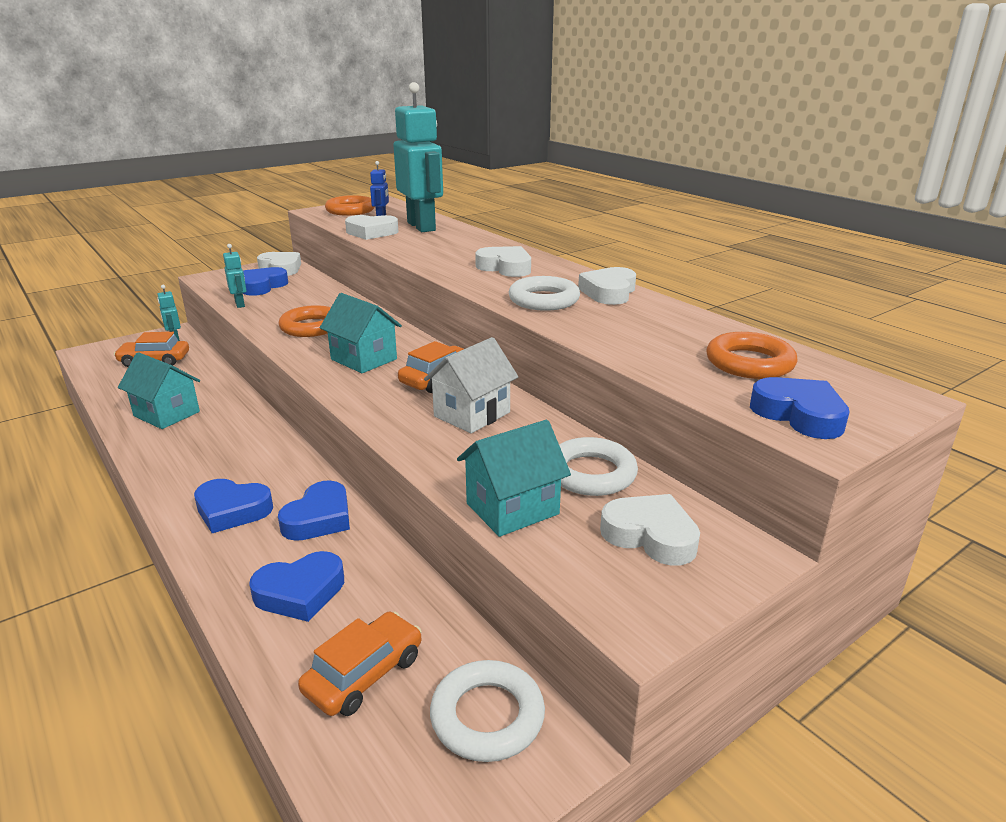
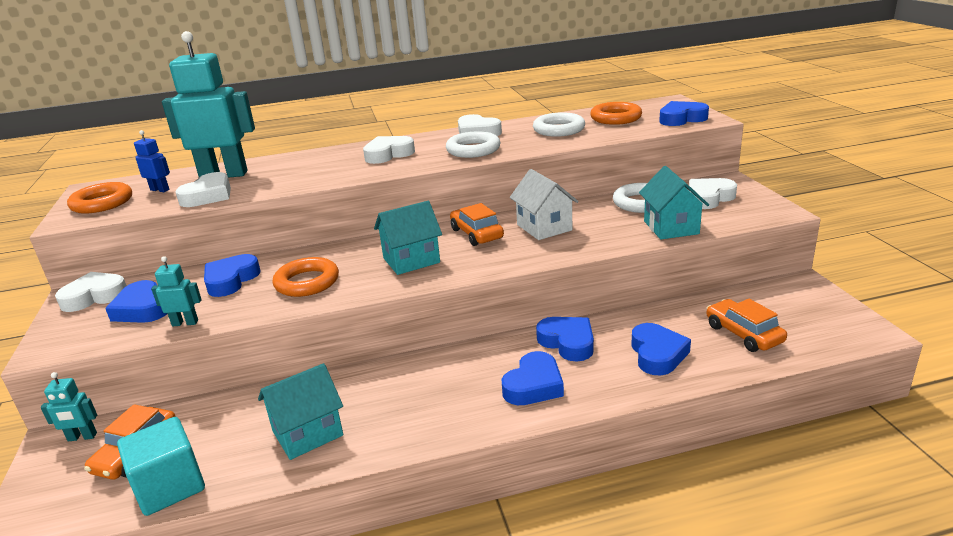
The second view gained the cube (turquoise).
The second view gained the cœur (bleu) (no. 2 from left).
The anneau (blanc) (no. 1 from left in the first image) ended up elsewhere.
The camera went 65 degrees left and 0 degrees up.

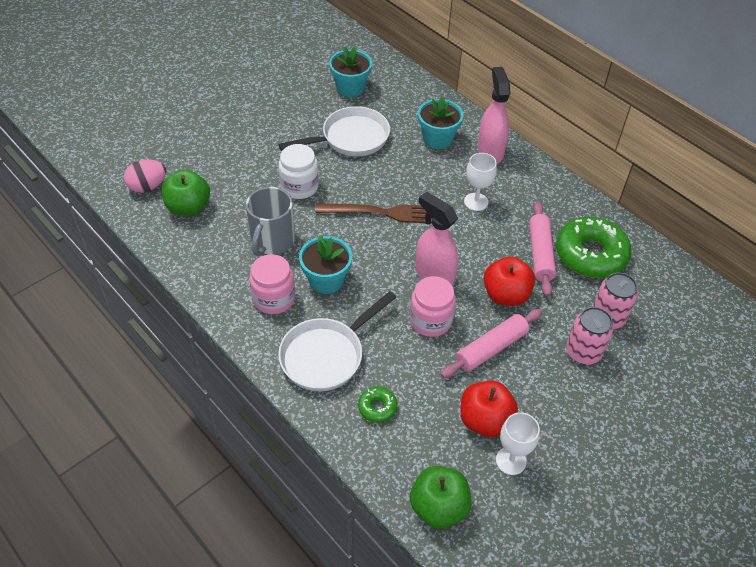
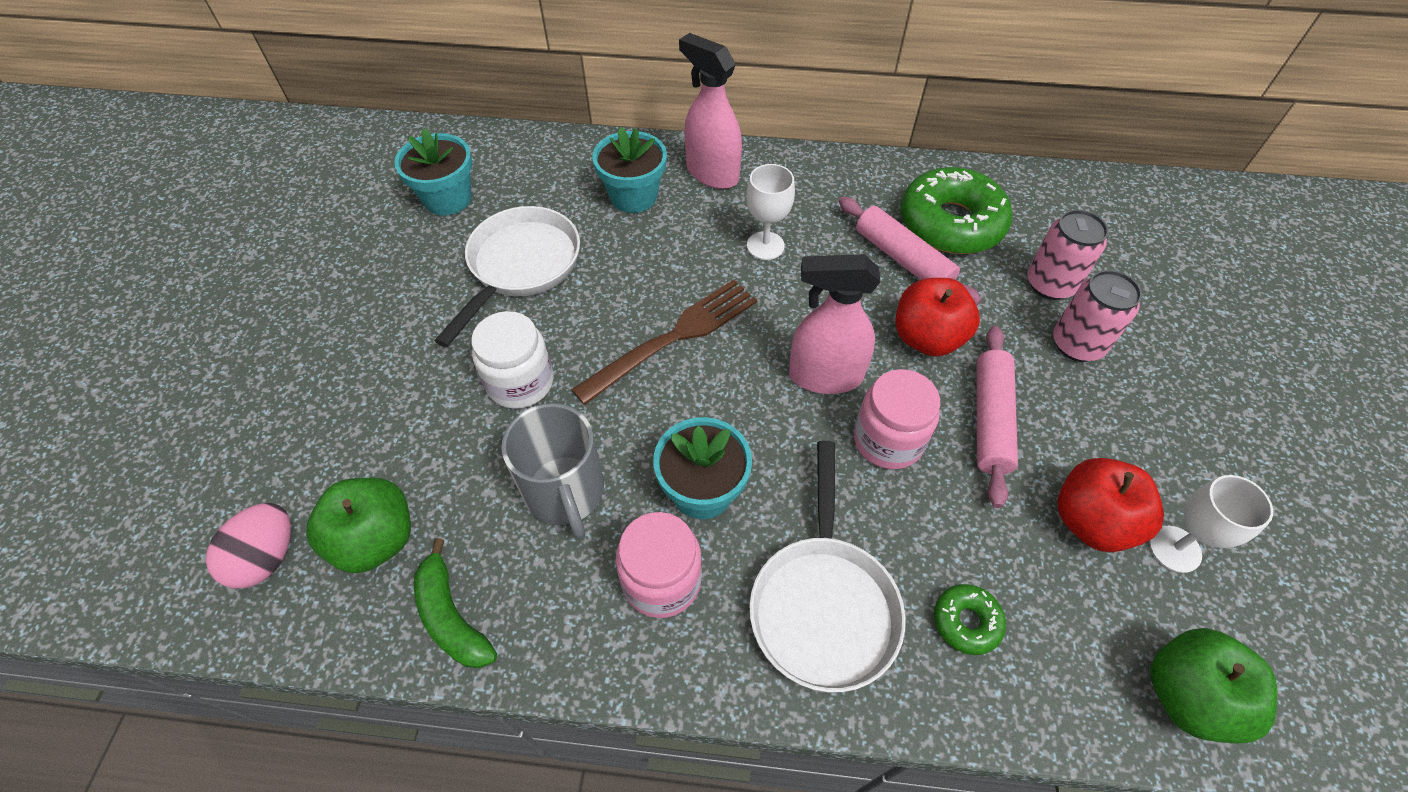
The second view gained the banane (vert).
The camera went 40 degrees left and 5 degrees up.

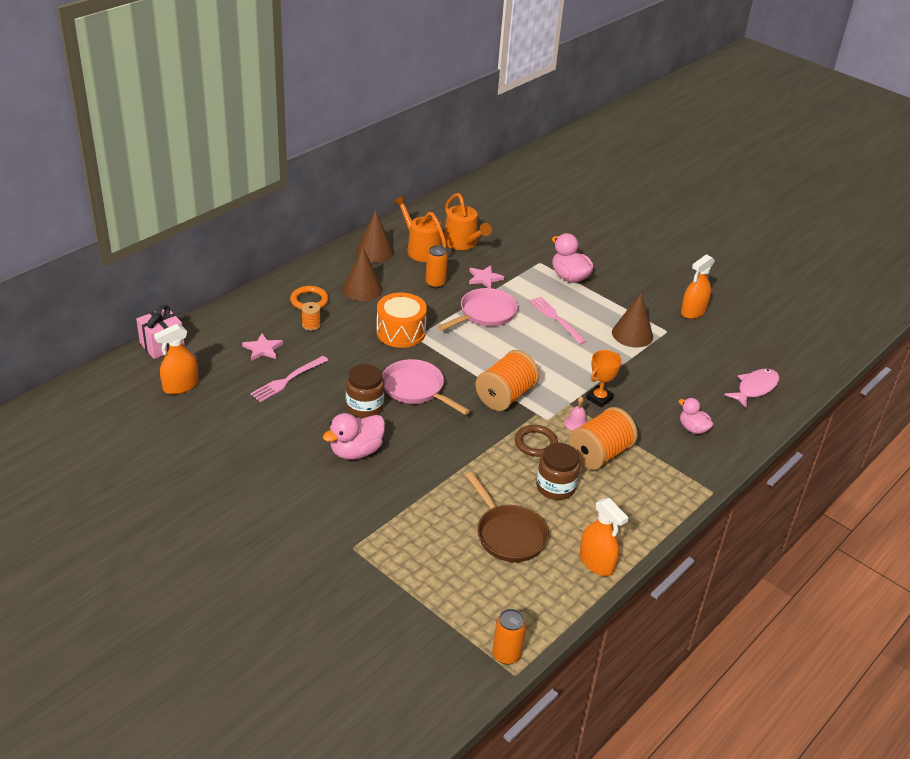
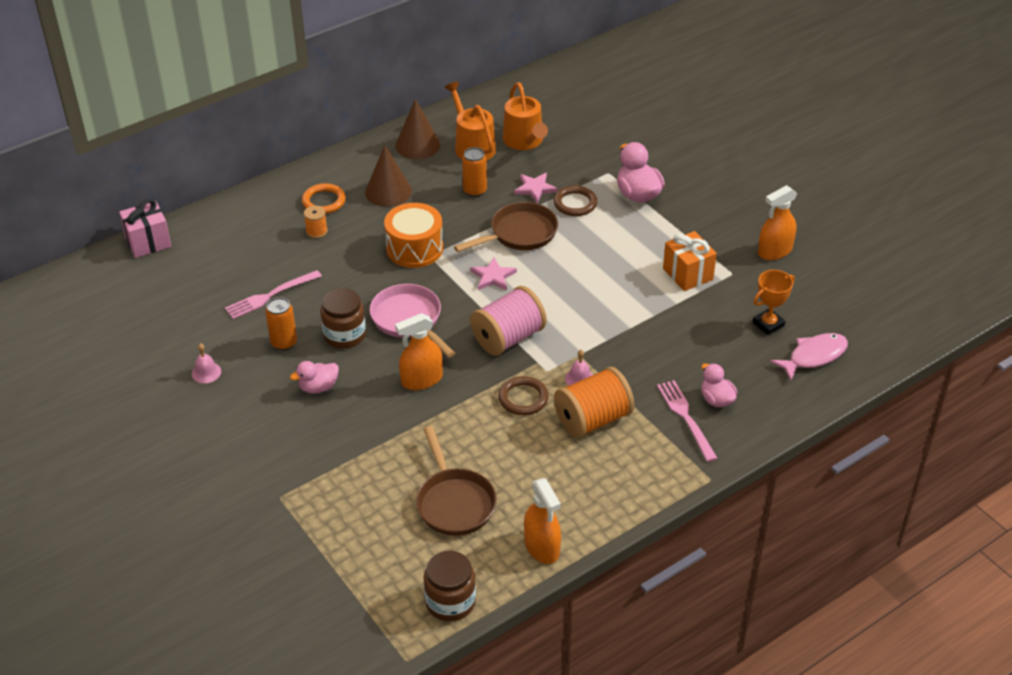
The second view gained the cloche (rose) (no. 1 from left).
The second view gained the anneau (marron) (no. 2 from left).
The vaporisateur (orange) (no. 1 from left) ended up elsewhere.
The étoile (rose) (no. 1 from left) ended up elsewhere.
The canette (orange) (no. 2 from left in the first image) ended up elsewhere.
The fourchette (rose) (no. 2 from left) ended up elsewhere.
The bocal (marron) (no. 2 from left) ended up elsewhere.
The trophée (orange) ended up elsewhere.
Where the cône (marron) (no. 3 from left) stood, the cadeau (orange) came to stand.
What was the poêle (rose) (no. 2 from left) turned into the poêle (marron) (no. 2 from left).
What was the bobine (orange) (no. 2 from left) turned into the bobine (rose).
The size of the canard (rose) (no. 1 from left) changed by a factor of 0.64.
The camera went 15 degrees right and 5 degrees up.

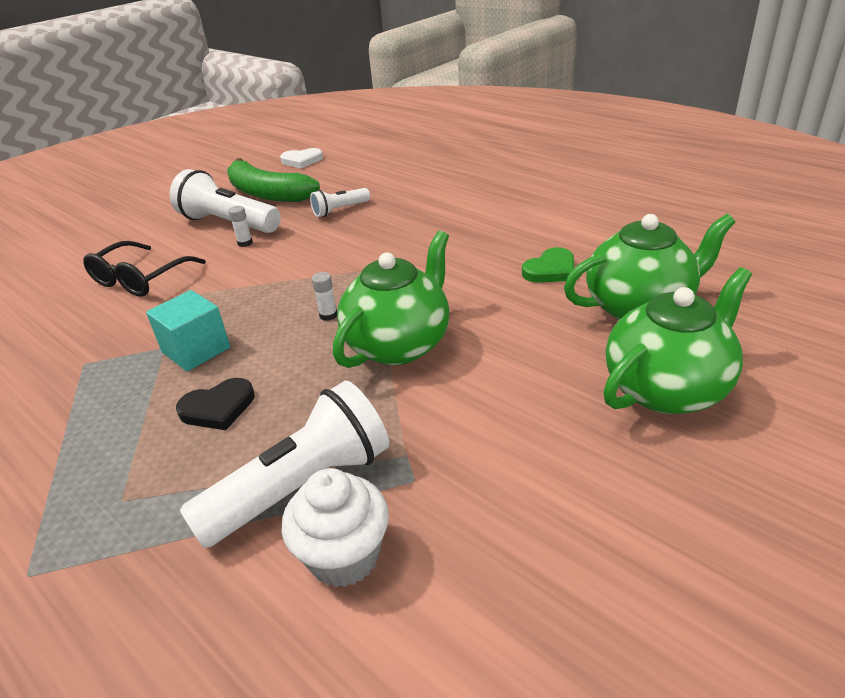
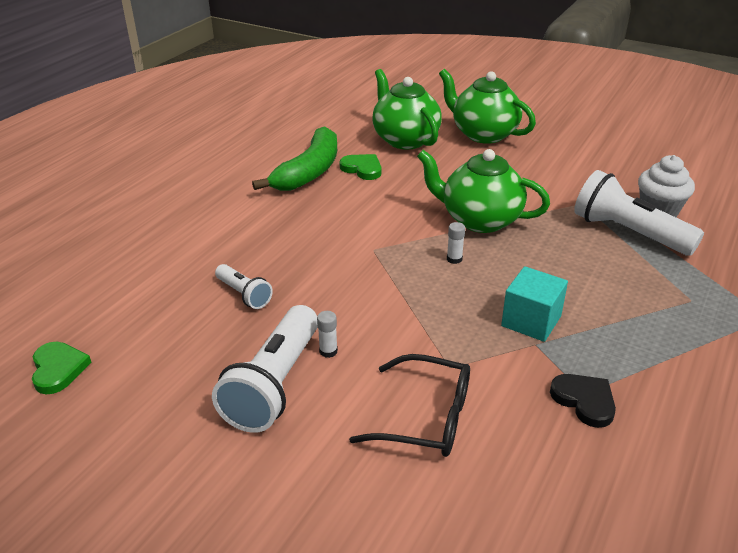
The cœur (noir) ended up elsewhere.
The banane (vert) ended up elsewhere.
What was the cœur (blanc) turned into the cœur (vert) (no. 1 from left).
The camera went 105 degrees left and 0 degrees up.

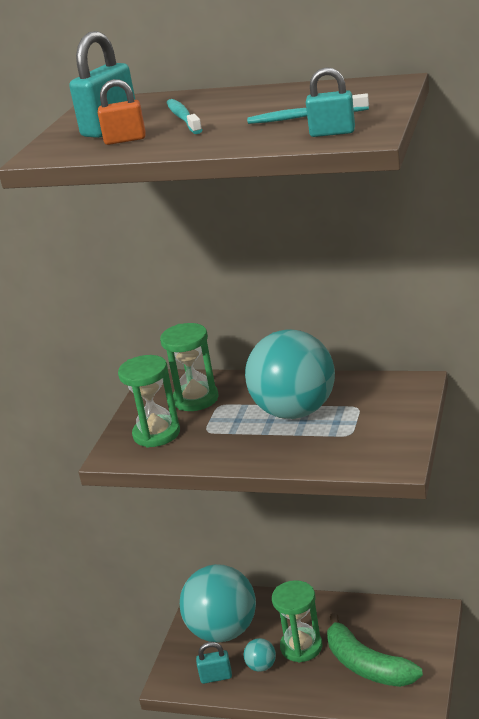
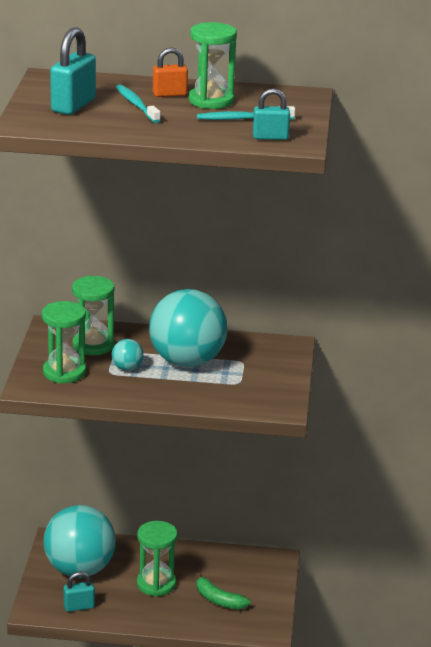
The second view gained the sablier (vert) (no. 4 from left).
The cadenas (orange) ended up elsewhere.
The balle (turquoise) (no. 2 from left) ended up elsewhere.
The size of the banane (vert) changed by a factor of 0.61.
The camera went 15 degrees left and 0 degrees up.

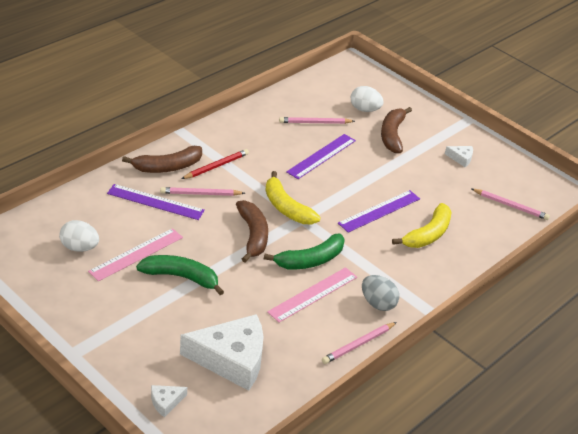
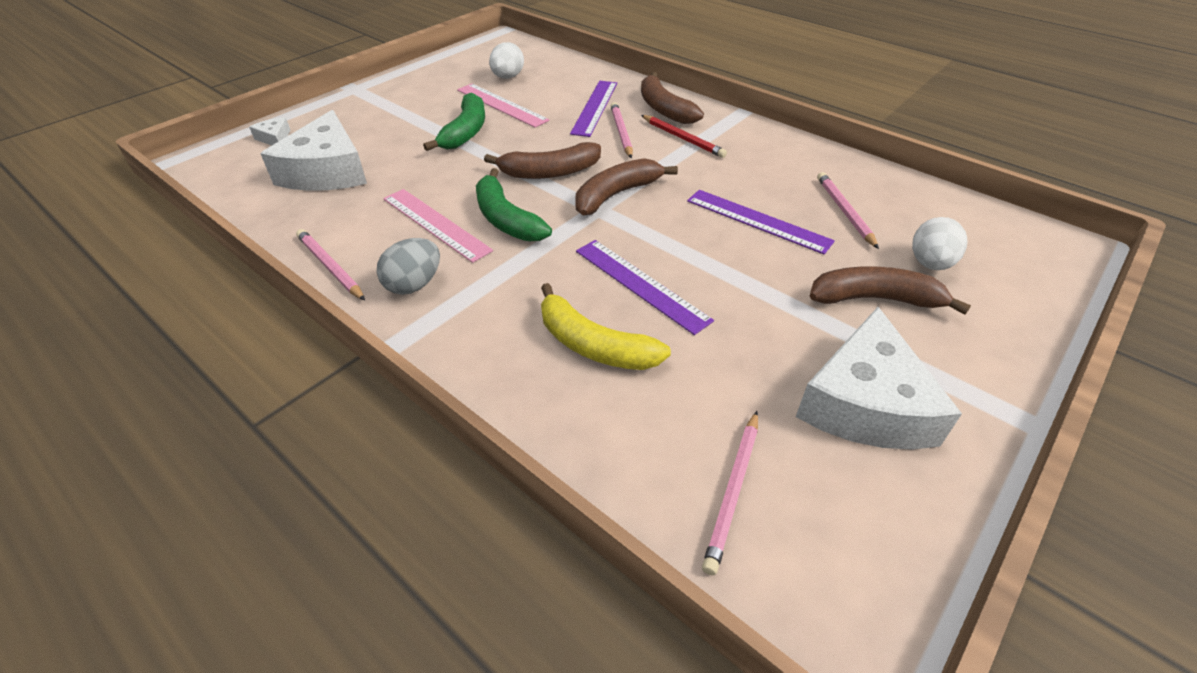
What was the banane (jaune) (no. 1 from left) turned into the banane (marron) (no. 2 from left).
The size of the fromage (blanc) (no. 3 from left) changed by a factor of 2.38.
The camera went 90 degrees right and 5 degrees up.

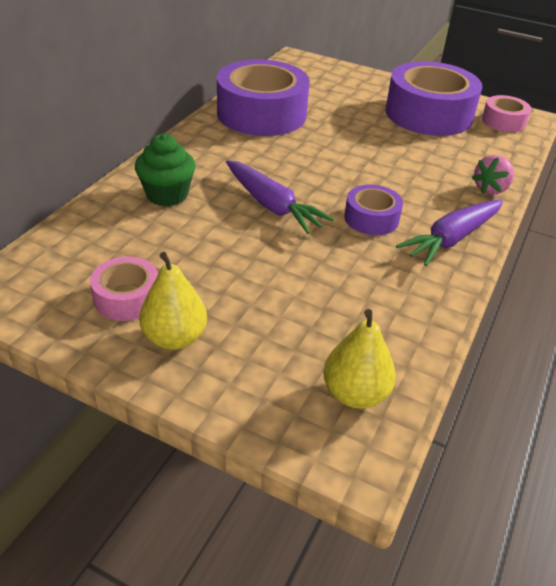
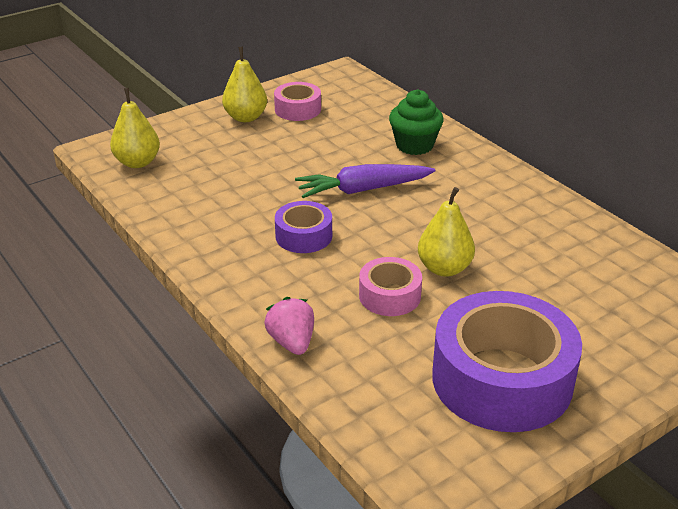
The second view lost the ruban adhésif (violet) (no. 1 from left).
The second view lost the carotte (violet) (no. 2 from left).
The second view gained the poire (jaune) (no. 3 from left).
The ruban adhésif (rose) (no. 2 from left) ended up elsewhere.
The camera went 120 degrees right and 5 degrees down.

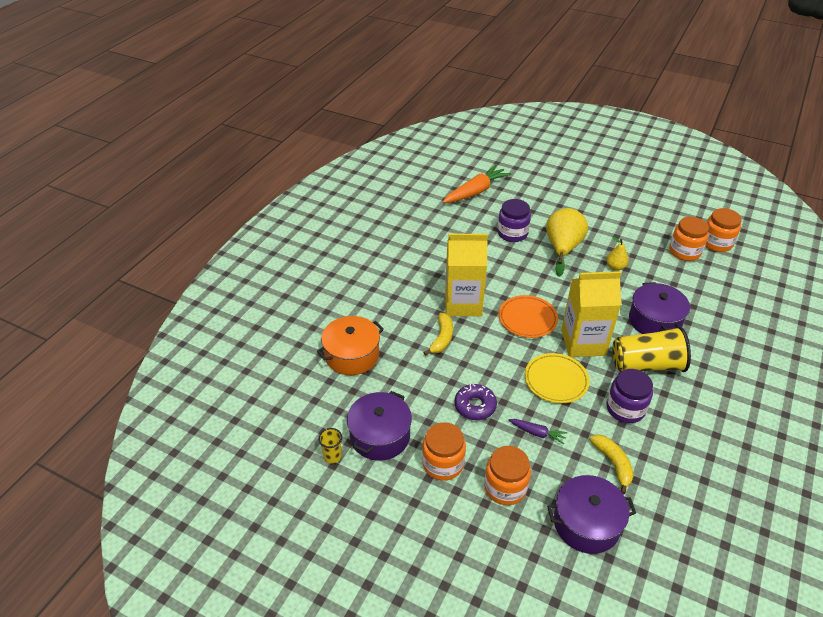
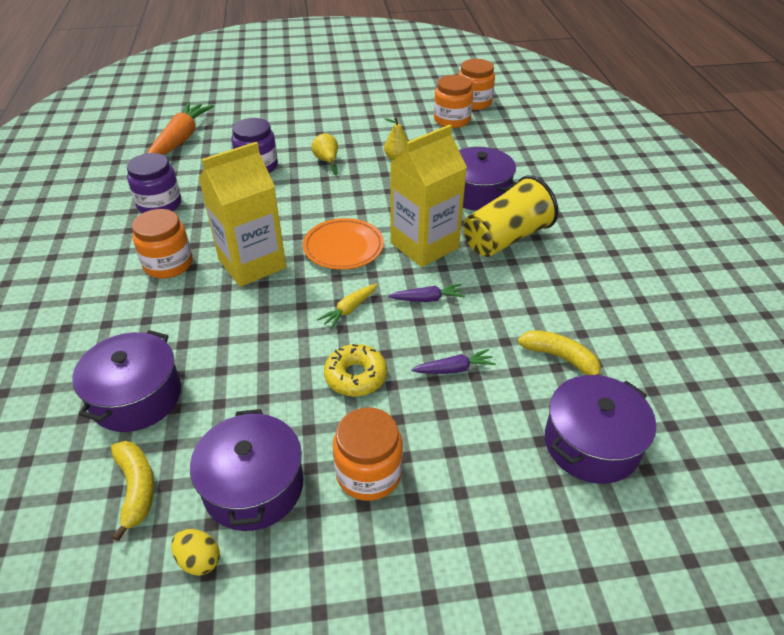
The second view gained the carotte (jaune).
The banane (jaune) (no. 1 from left) ended up elsewhere.
The bocal (orange) (no. 2 from left in the first image) ended up elsewhere.
The bocal (violet) (no. 2 from left in the first image) ended up elsewhere.
Where the gobelet (jaune) (no. 1 from left) stood, the œuf (jaune) came to stand.
Where the assiette (jaune) stood, the carotte (violet) (no. 1 from left) came to stand.
What was the marmite (orange) turned into the marmite (violet) (no. 1 from left).
What was the beignet (violet) turned into the beignet (jaune).
The size of the poire (jaune) (no. 1 from left) changed by a factor of 0.51.
The camera went 35 degrees left and 0 degrees up.

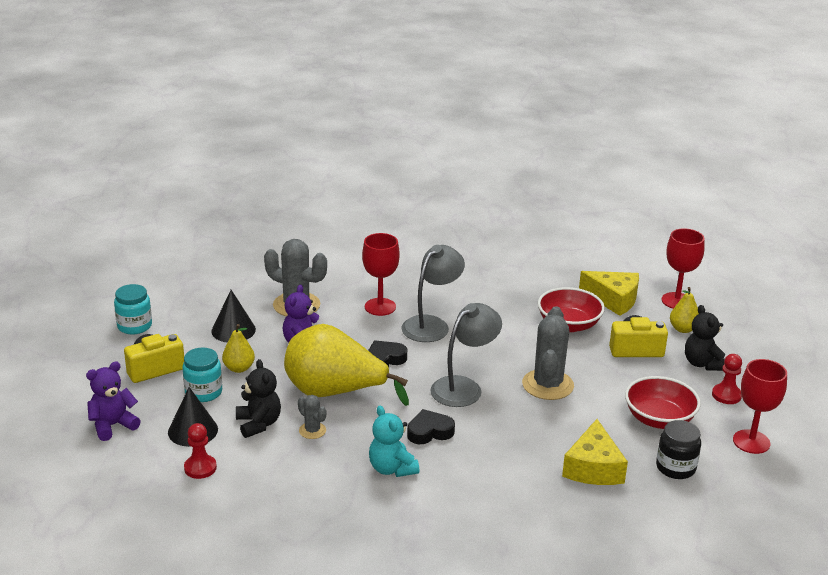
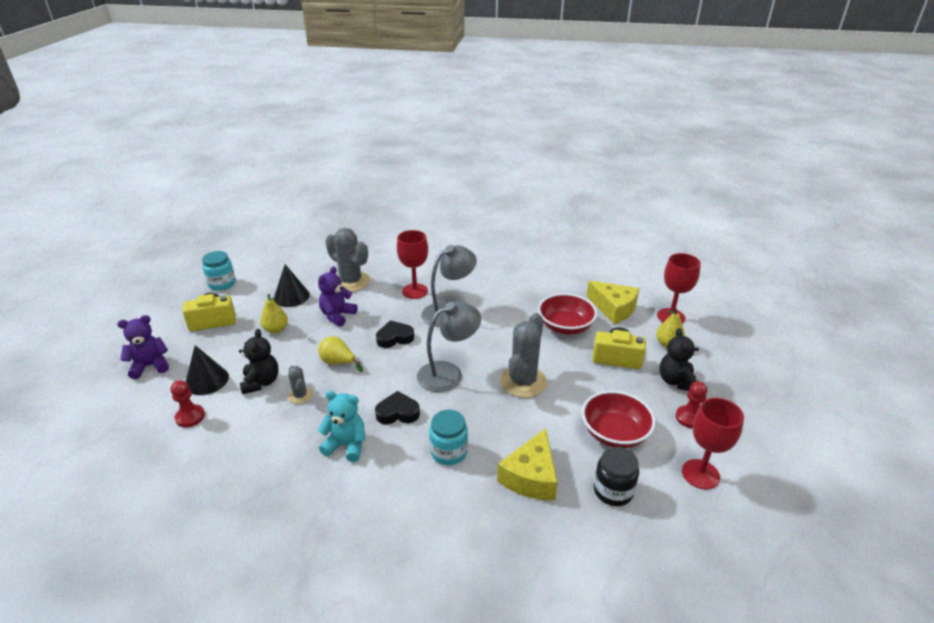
The bocal (turquoise) (no. 2 from left) ended up elsewhere.
The ours en peluche (turquoise) ended up facing another way, 120 degrees clockwise from before.
The size of the poire (jaune) (no. 2 from left) changed by a factor of 0.45.
The camera went 15 degrees right and 5 degrees up.

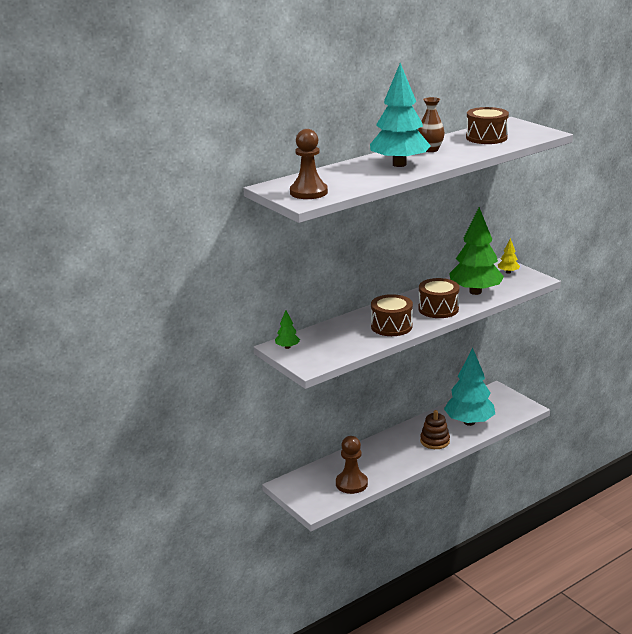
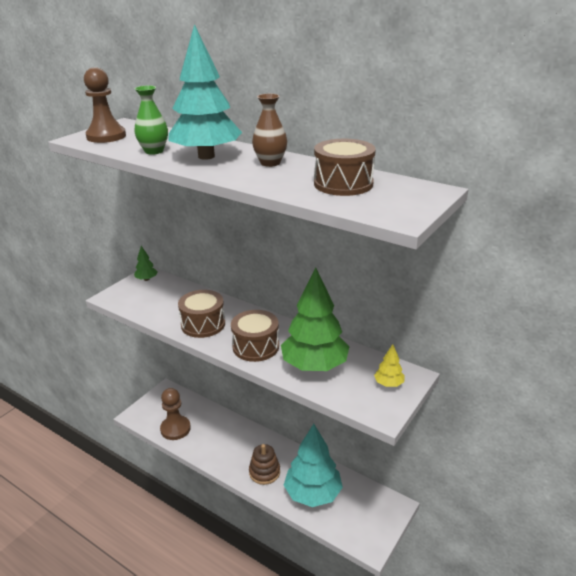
The second view gained the vase (vert).
The camera went 70 degrees right and 5 degrees up.

